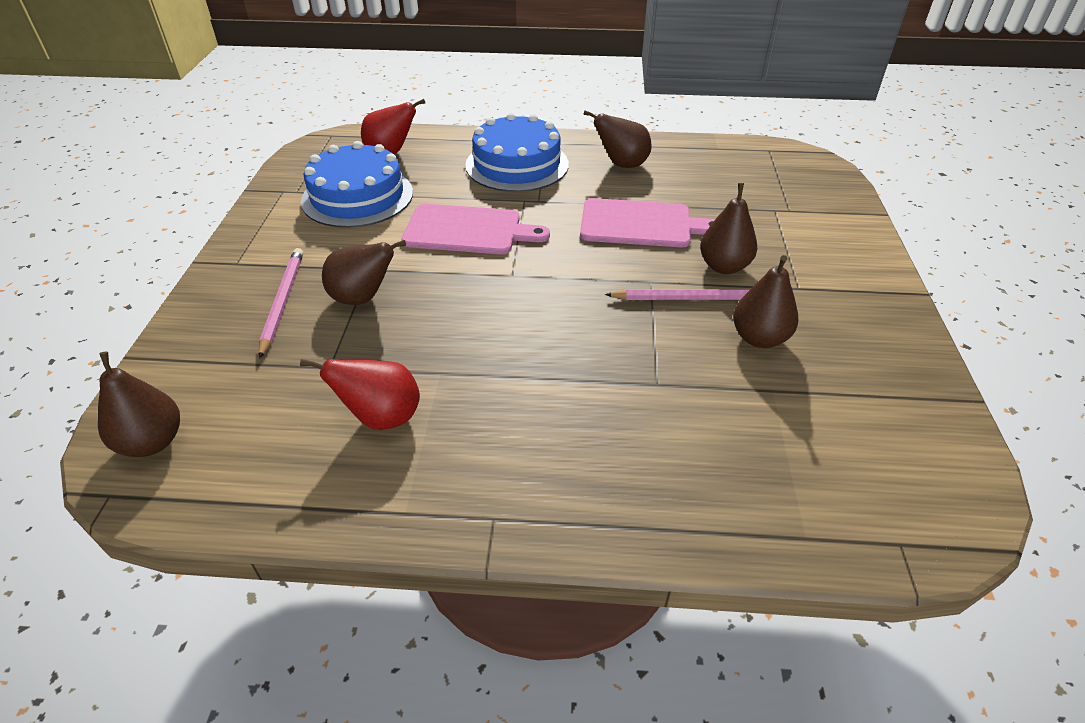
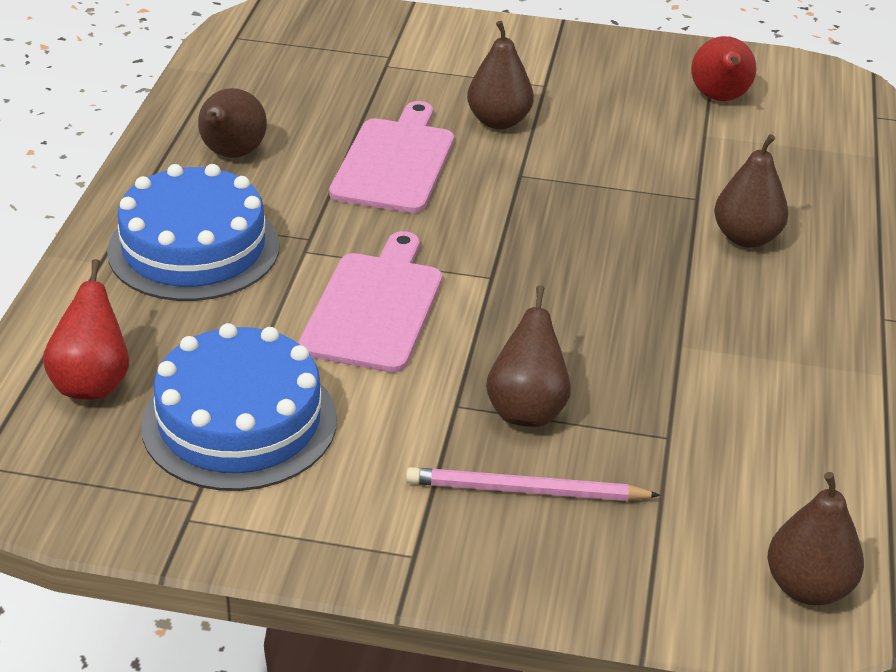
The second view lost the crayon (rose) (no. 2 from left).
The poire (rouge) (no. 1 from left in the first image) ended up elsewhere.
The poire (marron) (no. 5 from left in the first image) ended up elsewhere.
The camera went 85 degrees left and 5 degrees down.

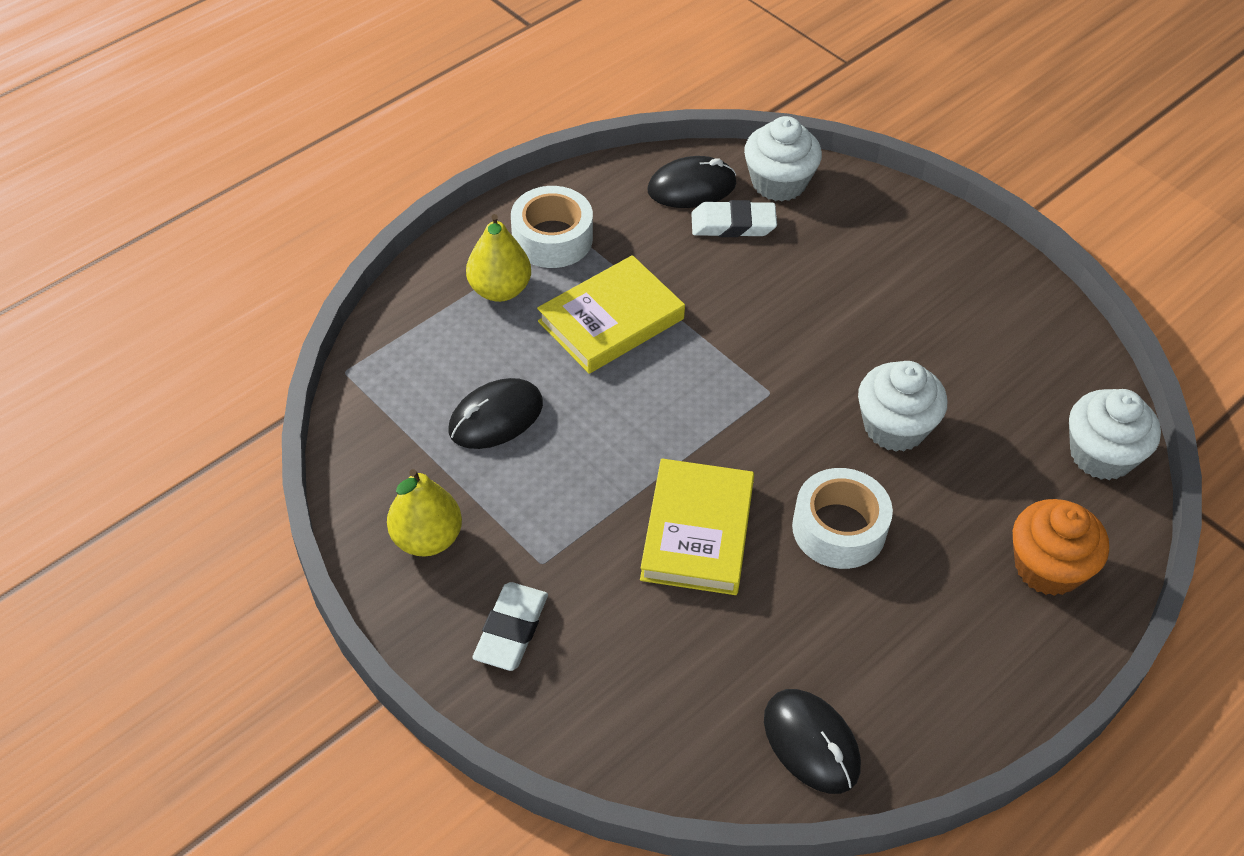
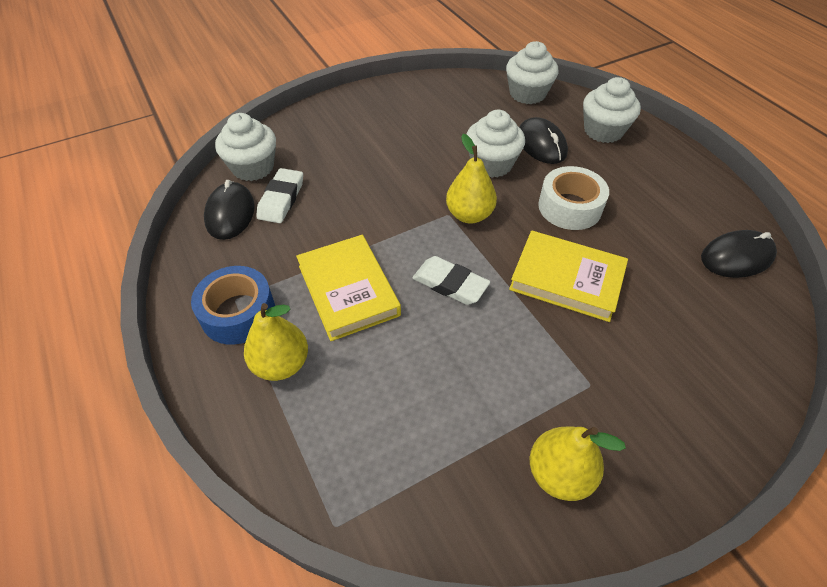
The second view gained the poire (jaune) (no. 2 from left).
The souris (noir) (no. 1 from left in the first image) ended up elsewhere.
The gomme (blanc) (no. 1 from left in the first image) ended up elsewhere.
What was the ruban adhésif (blanc) (no. 1 from left) turned into the ruban adhésif (bleu).
What was the muffin (orange) turned into the muffin (blanc) (no. 4 from left).
The camera went 75 degrees left and 0 degrees up.

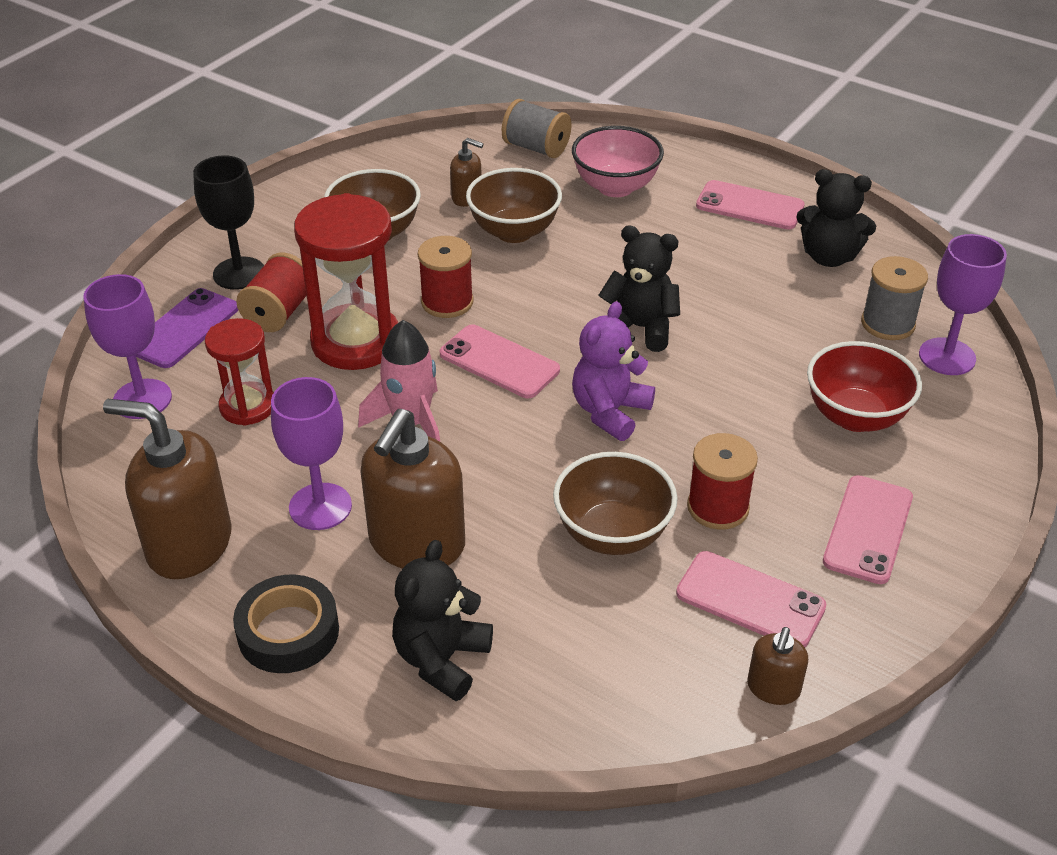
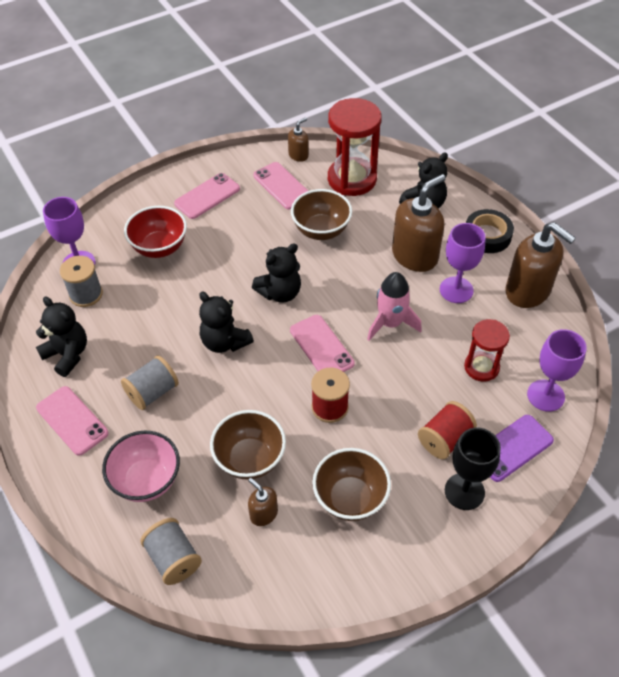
The second view lost the bobine (rouge) (no. 3 from left).
The second view gained the bobine (gris) (no. 2 from left).
The sablier (rouge) (no. 2 from left in the first image) ended up elsewhere.
What was the ours en peluche (violet) turned into the ours en peluche (noir) (no. 3 from left).
The camera went 155 degrees left and 10 degrees up.

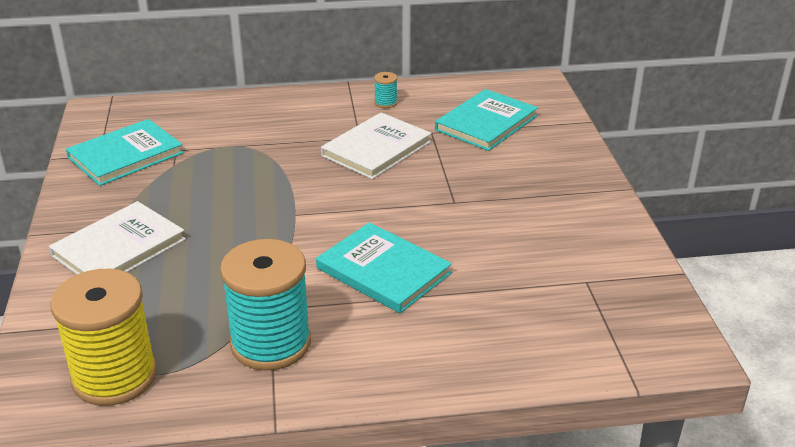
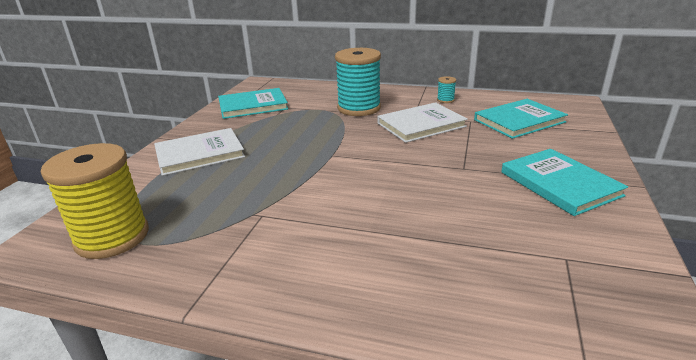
The bobine (turquoise) (no. 1 from left) ended up elsewhere.
The livre (turquoise) (no. 2 from left in the first image) ended up elsewhere.
The camera went 25 degrees right and 5 degrees down.

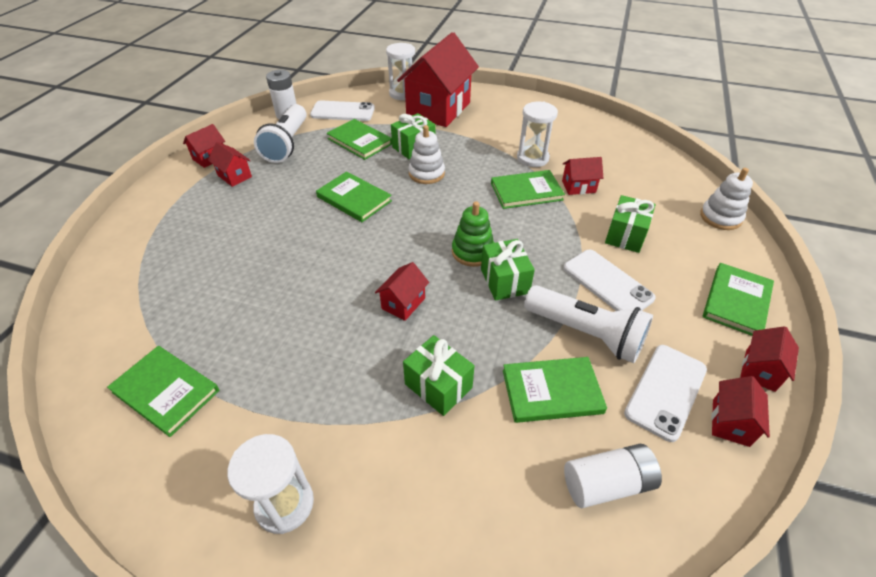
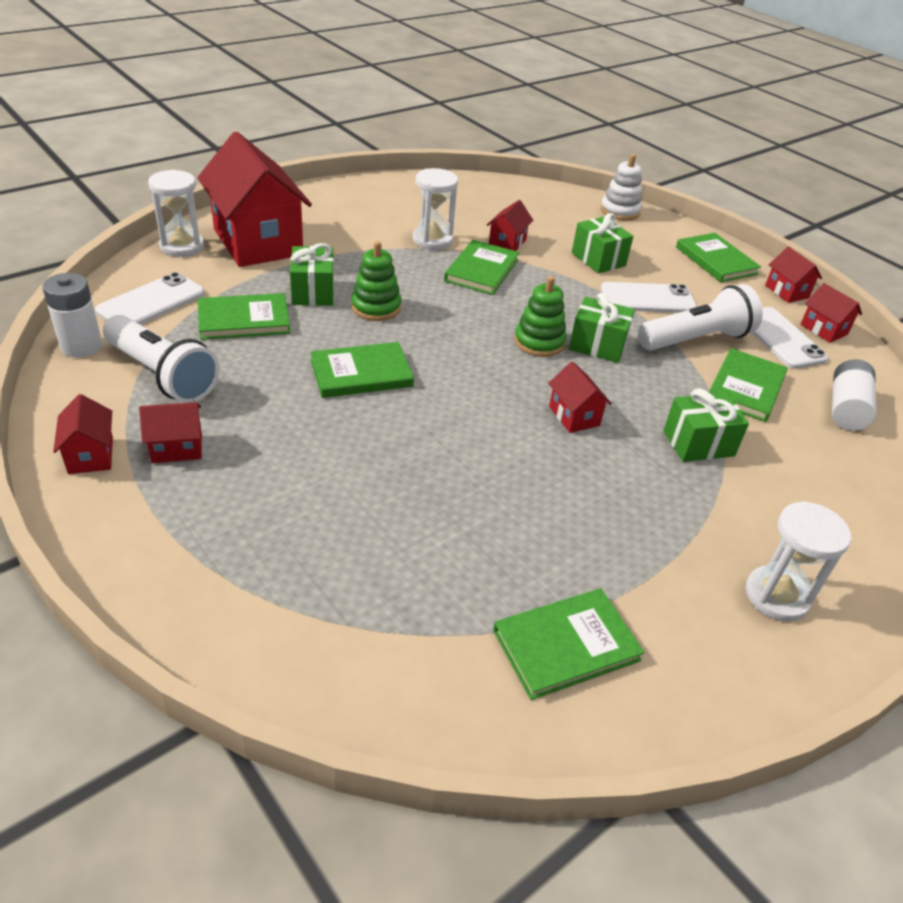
What was the jouet à empiler (blanc) (no. 1 from left) turned into the jouet à empiler (vert) (no. 1 from left).
The camera went 60 degrees left and 5 degrees down.

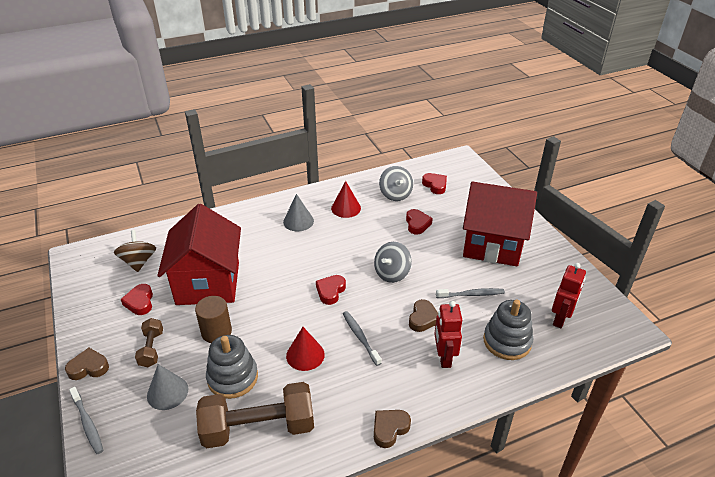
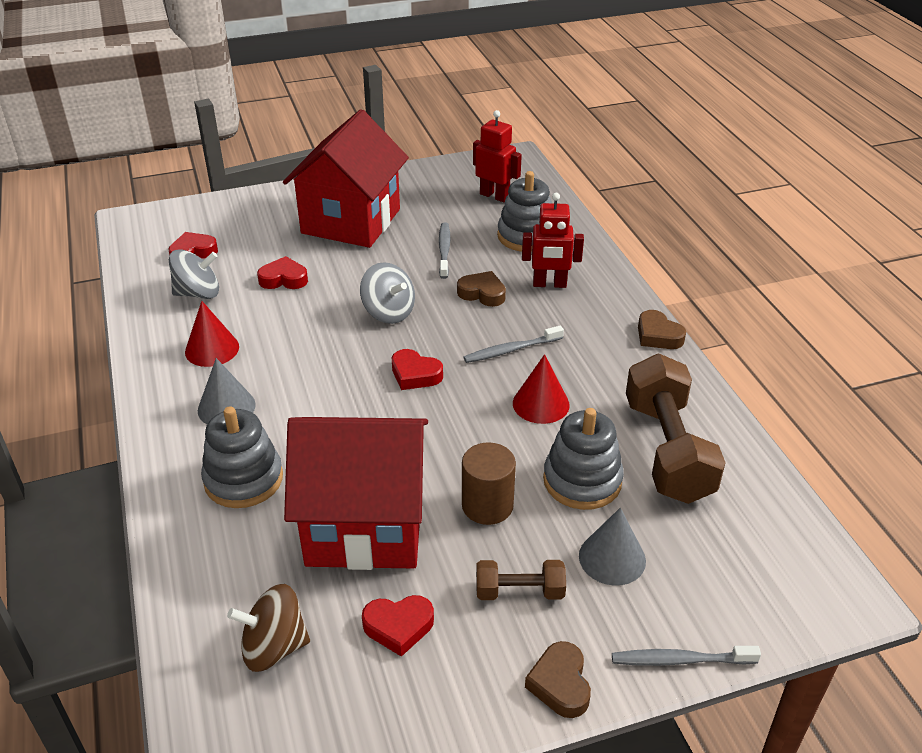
The second view gained the jouet à empiler (gris) (no. 1 from left).
The brosse à dents (gris) (no. 1 from left in the first image) ended up facing another way, 150 degrees counterclockwise from before.
The camera went 85 degrees left and 0 degrees up.

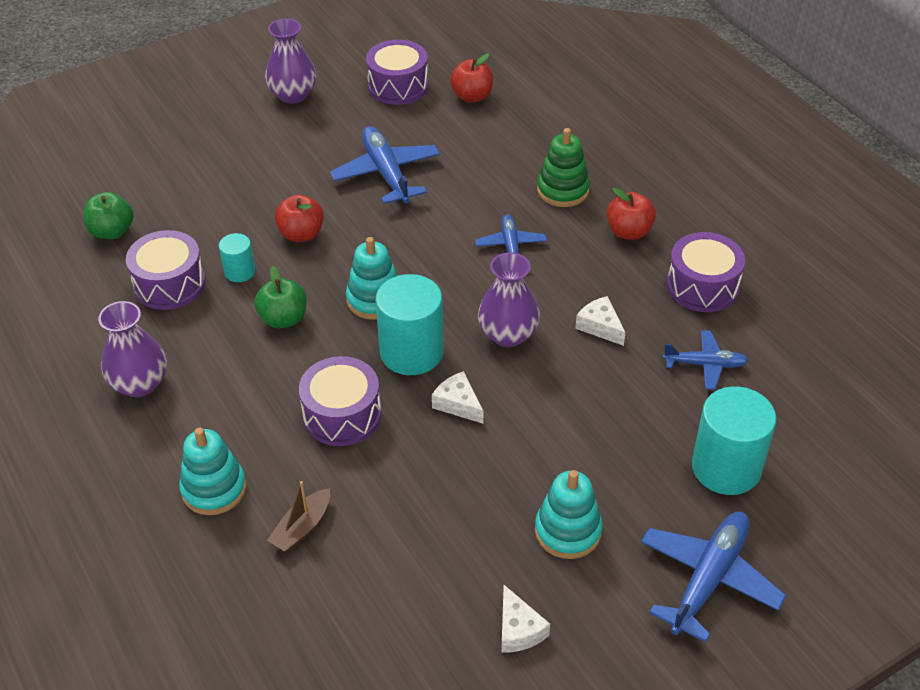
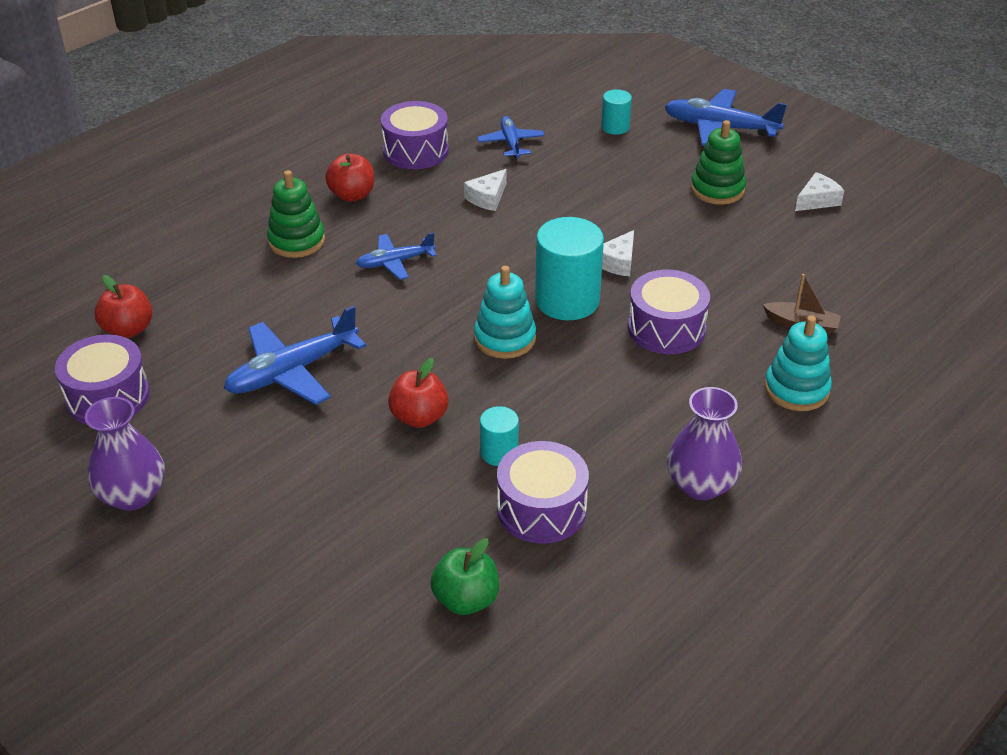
The second view lost the pomme (vert) (no. 2 from left).
The second view lost the vase (violet) (no. 3 from left).
What was the jouet à empiler (turquoise) (no. 3 from left) turned into the jouet à empiler (vert) (no. 2 from left).
The size of the cylindre (turquoise) (no. 3 from left) changed by a factor of 0.52.
The camera went 105 degrees left and 5 degrees down.

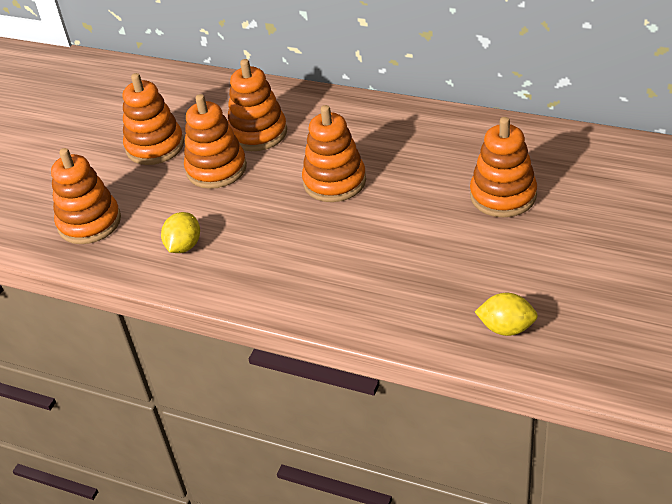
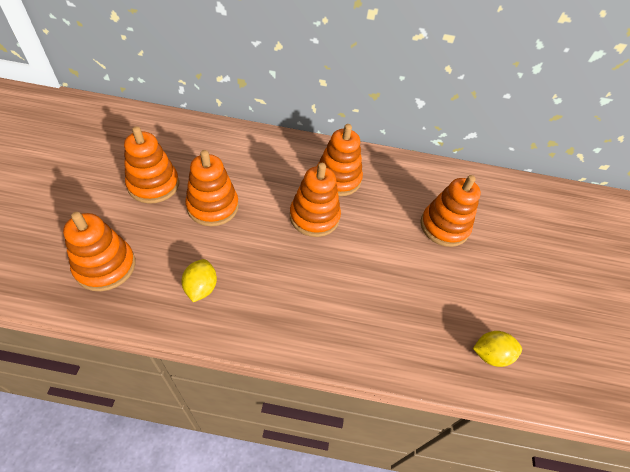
The jouet à empiler (orange) (no. 4 from left in the first image) ended up elsewhere.
The camera went 25 degrees left and 10 degrees up.

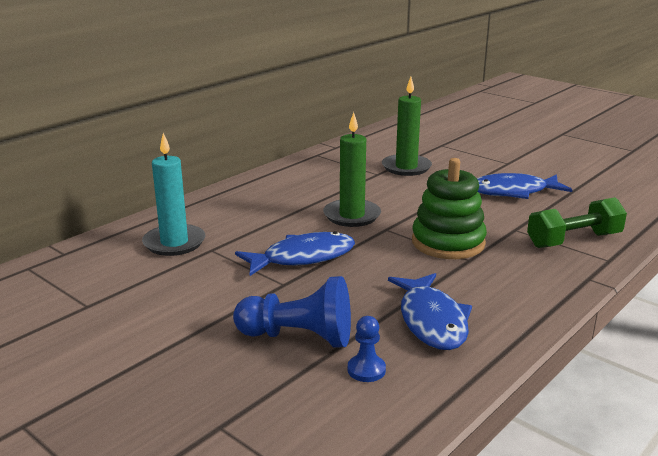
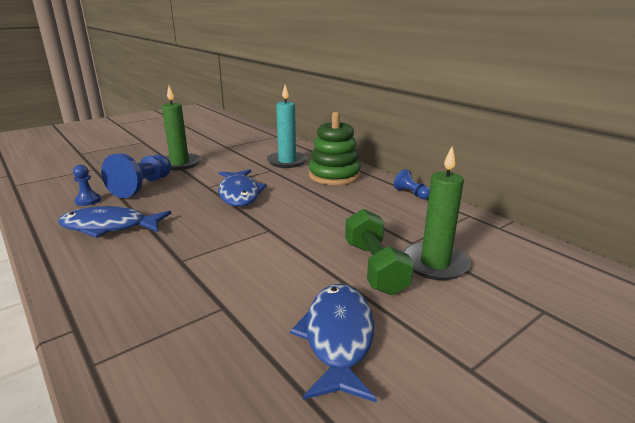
The second view gained the pion (bleu) (no. 3 from left).
The bougie (vert) (no. 1 from left) ended up elsewhere.
The jouet à empiler (vert) ended up elsewhere.
The haltère (vert) ended up elsewhere.
The camera went 100 degrees right and 0 degrees up.

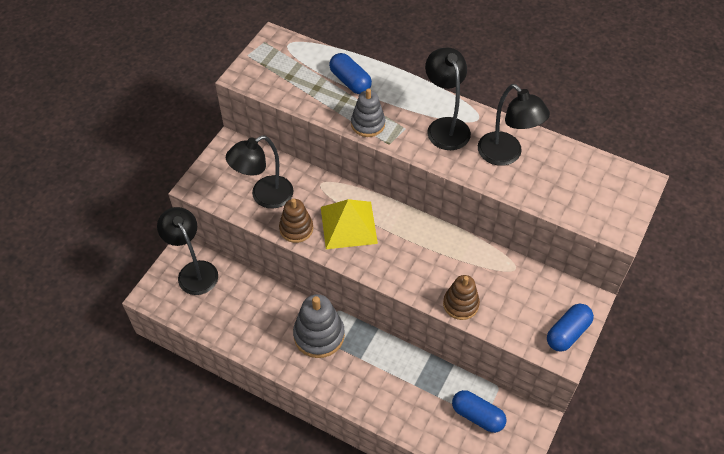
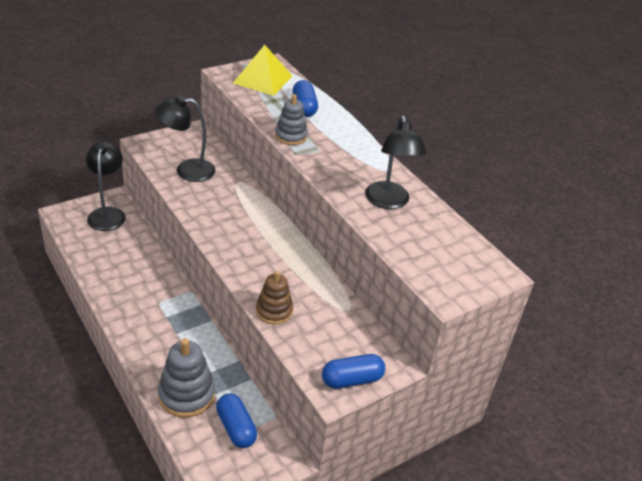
The second view lost the jouet à empiler (marron) (no. 1 from left).
The second view lost the lampe (noir) (no. 3 from left).
The jouet à empiler (gris) (no. 1 from left) ended up elsewhere.
The pyramide (jaune) ended up elsewhere.
The camera went 25 degrees right and 15 degrees down.

